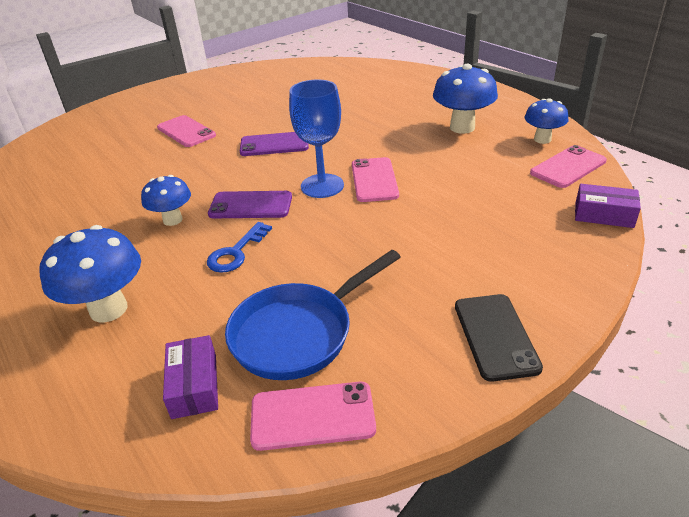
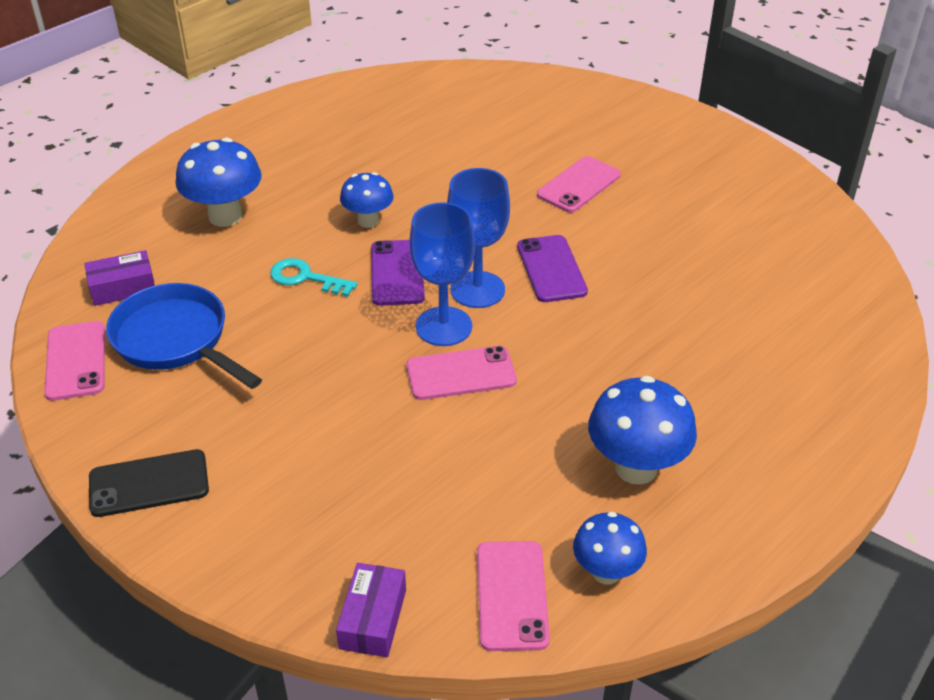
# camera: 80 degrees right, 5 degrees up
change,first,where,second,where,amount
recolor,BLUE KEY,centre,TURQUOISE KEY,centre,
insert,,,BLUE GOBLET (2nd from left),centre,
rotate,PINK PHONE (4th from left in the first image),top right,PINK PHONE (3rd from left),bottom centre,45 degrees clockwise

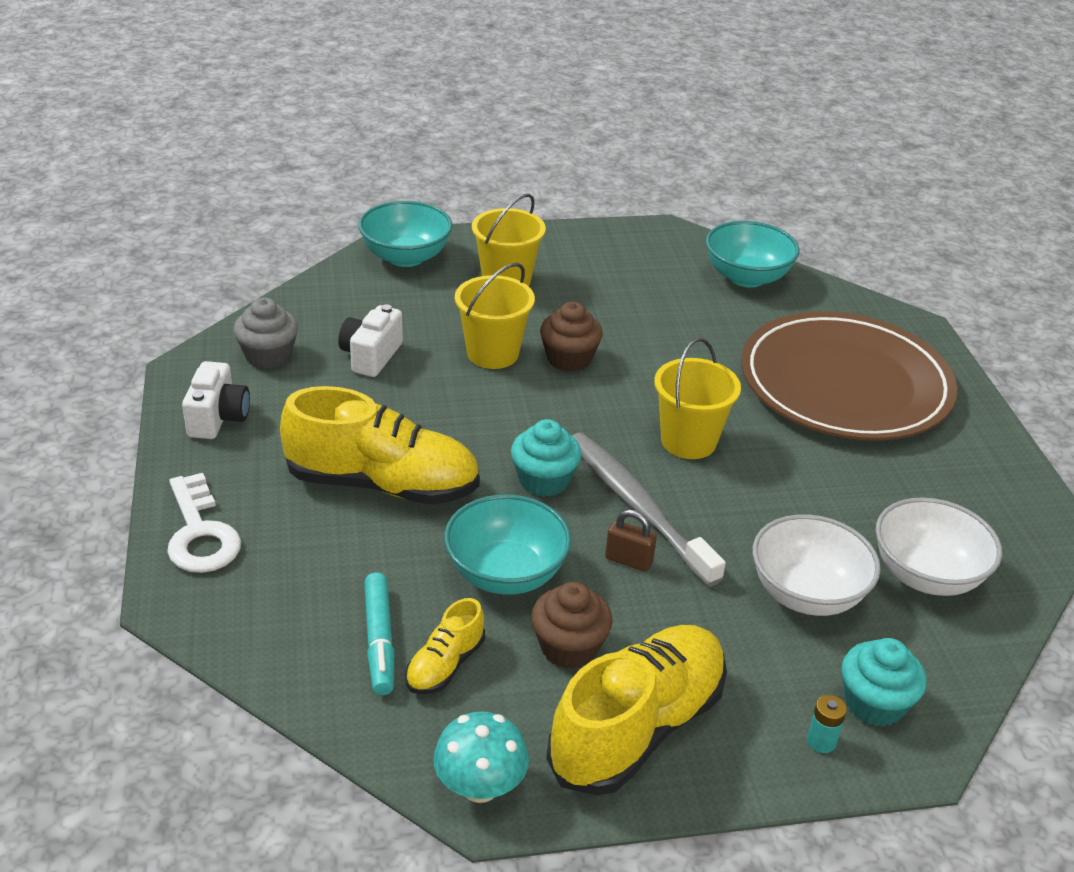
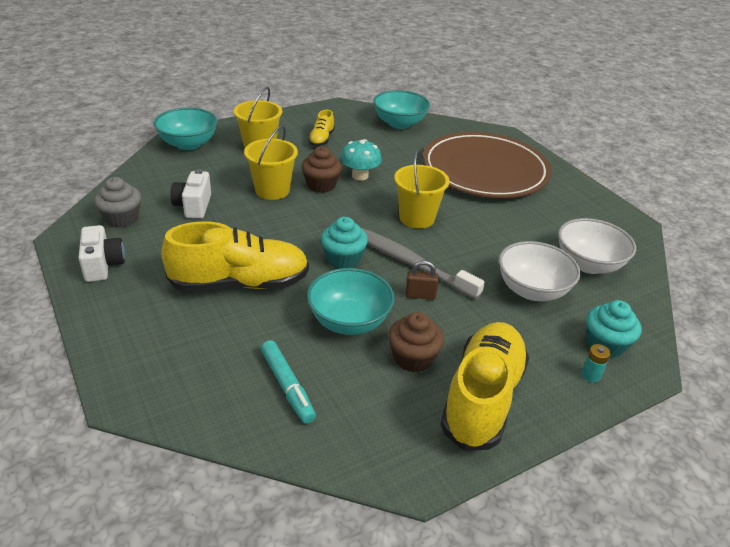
# camera: 20 degrees left, 0 degrees up
change,first,where,second,where,amount
move,YELLOW SHOE (2nd from left),bottom centre,,top centre,
move,TURQUOISE MUSHROOM,bottom centre,,top centre,
delete,WHITE KEY,middle left,,,

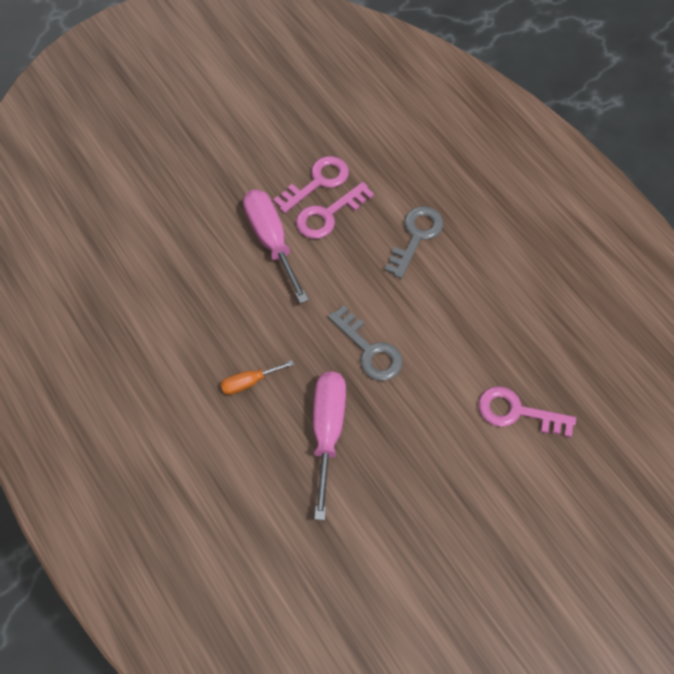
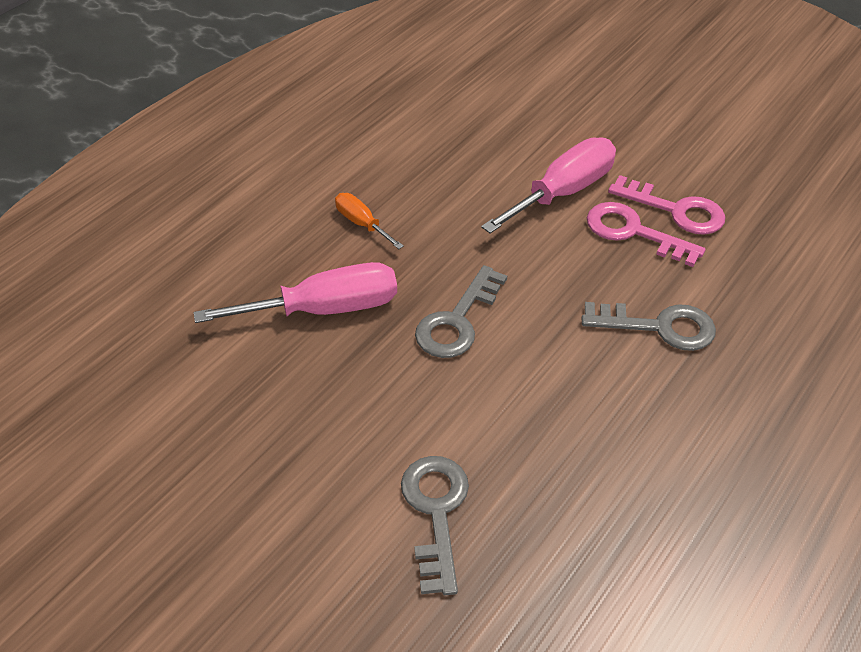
# camera: 70 degrees right, 15 degrees down
change,first,where,second,where,amount
recolor,PINK KEY (3rd from left),middle right,GREY KEY (1st from left),bottom centre,

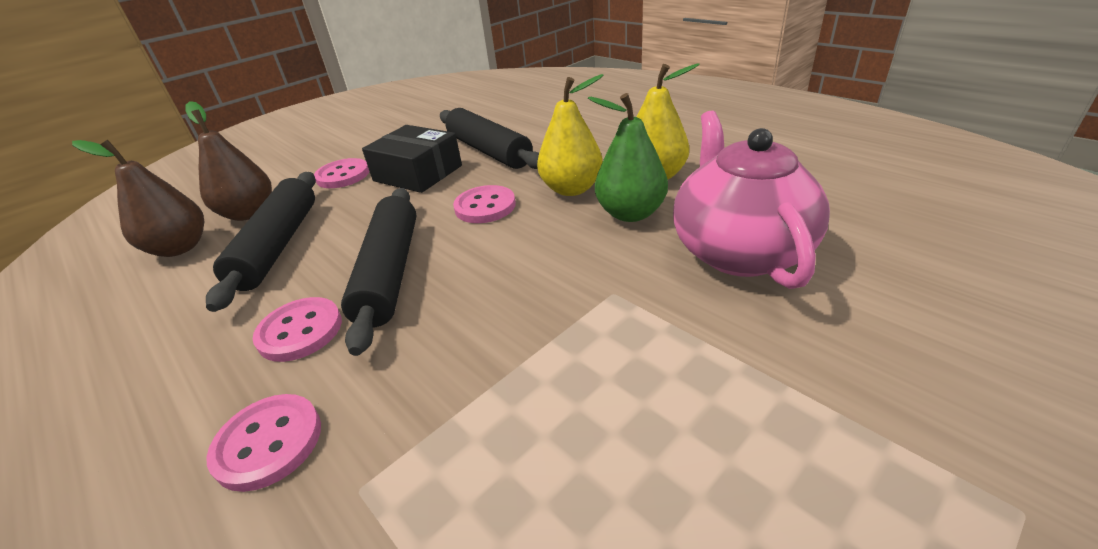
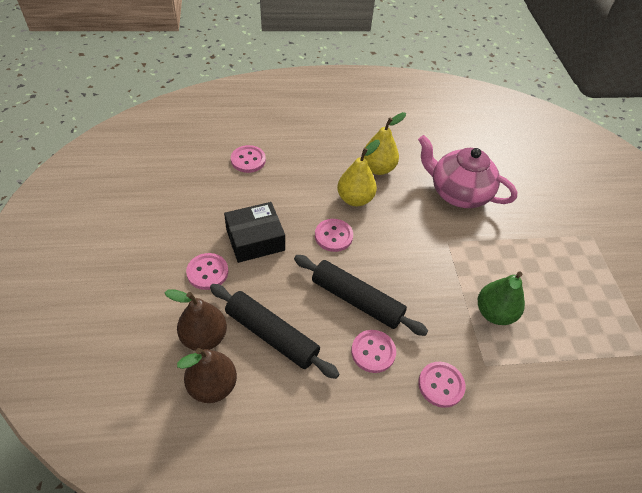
# camera: 60 degrees left, 15 degrees up
change,first,where,second,where,amount
insert,,,PINK BUTTON (2nd from left),top centre,
move,GREEN PEAR,top centre,,middle right,
delete,BLACK ROLLING PIN (3rd from left),top centre,,,

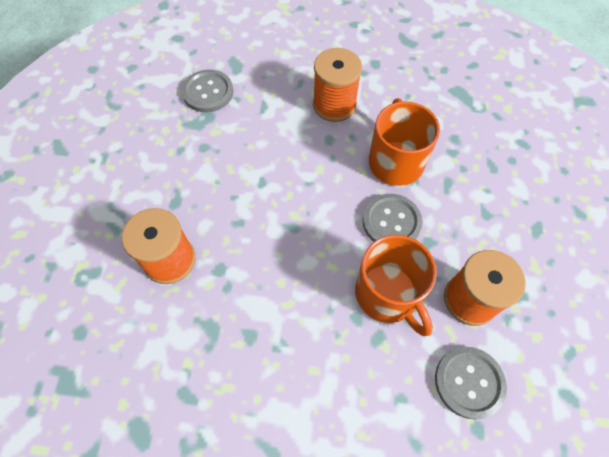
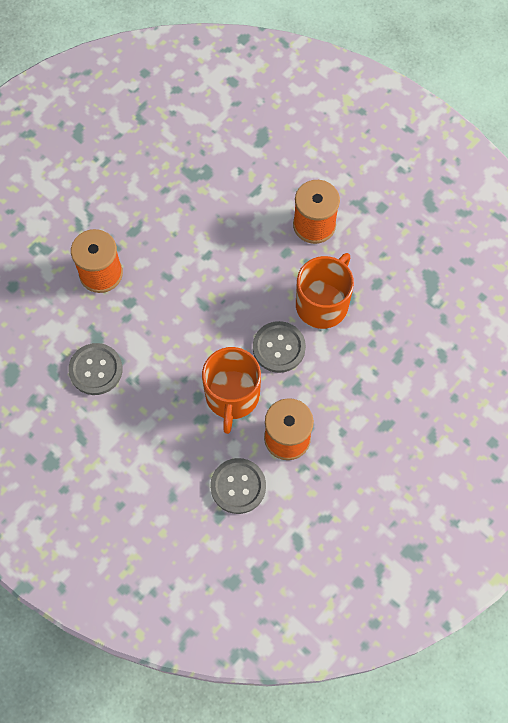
# camera: 35 degrees right, 5 degrees up
change,first,where,second,where,amount
move,GREY BUTTON (1st from left),top centre,,middle left,

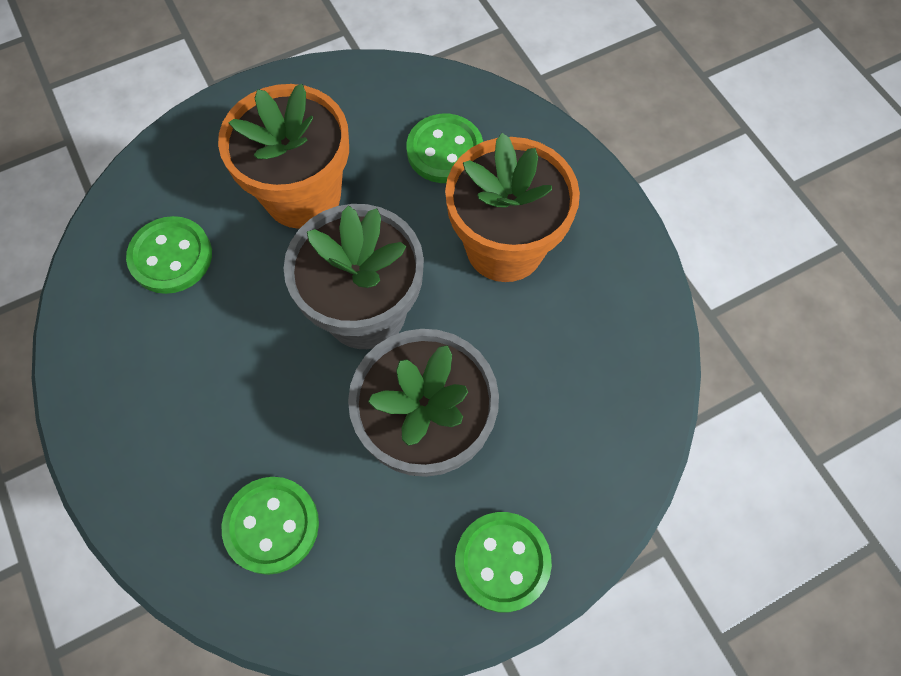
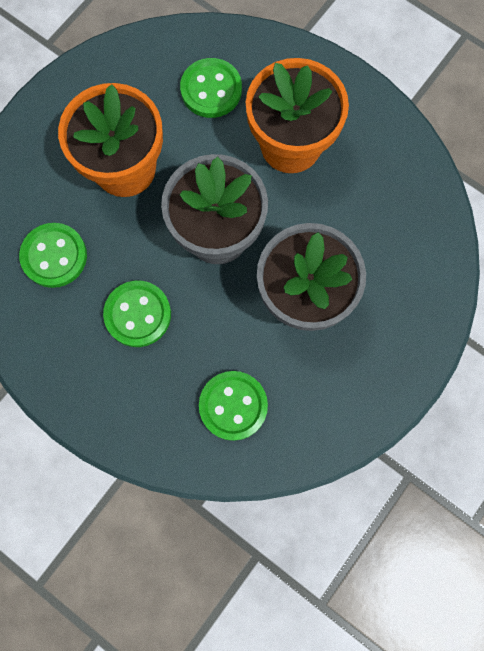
# camera: 25 degrees left, 10 degrees up
change,first,where,second,where,amount
move,GREEN BUTTON (4th from left in the first image),bottom centre,GREEN BUTTON (2nd from left),middle left,

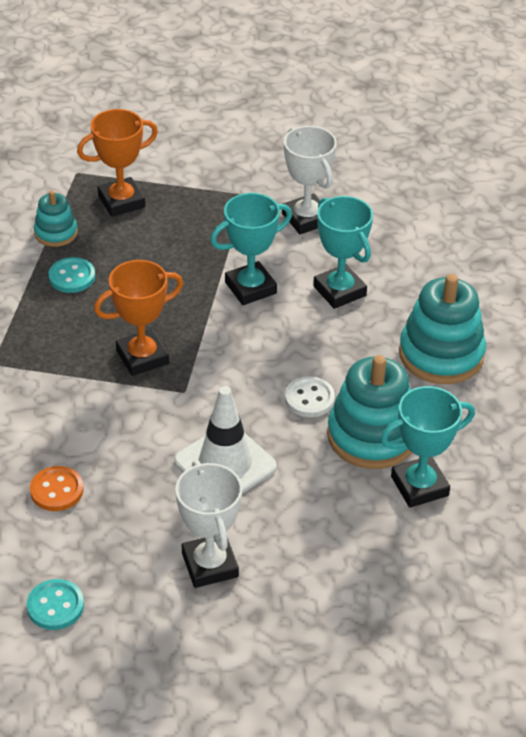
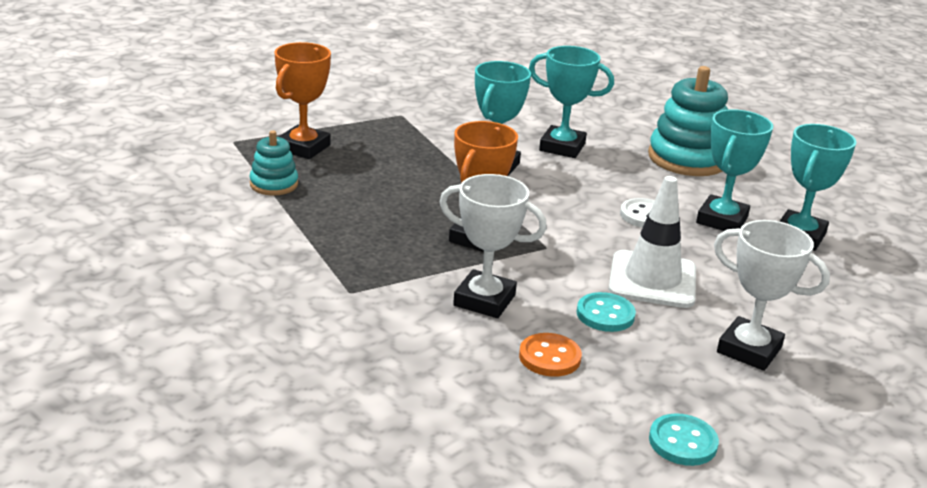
# camera: 40 degrees left, 15 degrees down
change,first,where,second,where,amount
move,WHITE TROPHY (2nd from left in the first image),top centre,WHITE TROPHY (1st from left),centre,
move,TURQUOISE BUTTON (2nd from left in the first image),middle left,TURQUOISE BUTTON (1st from left),centre,
replace,TURQUOISE STACKING TOY (2nd from left),middle right,TURQUOISE TROPHY (3rd from left),middle right,

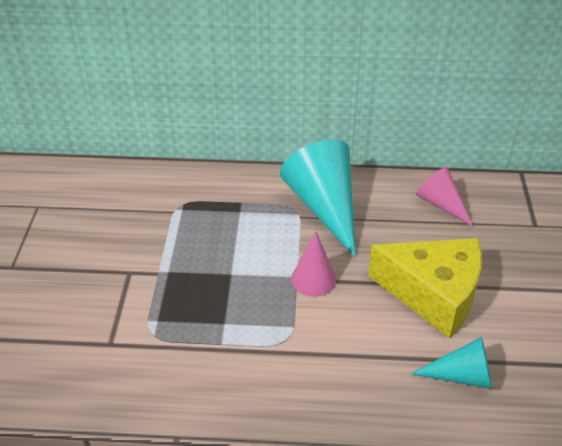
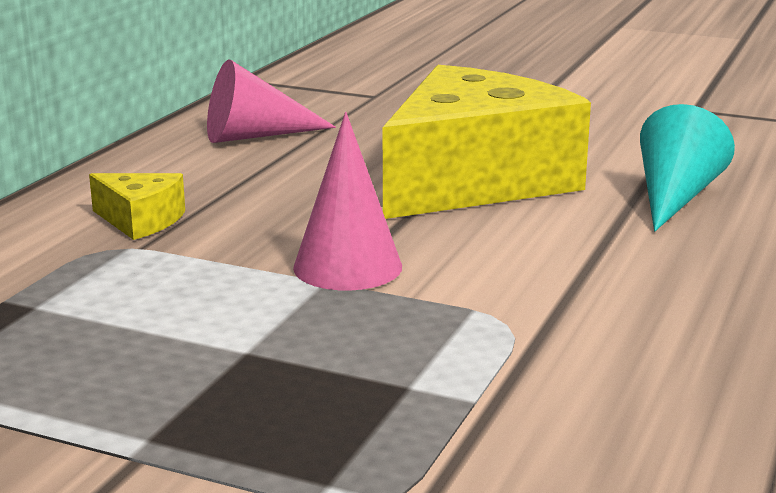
# camera: 70 degrees left, 20 degrees down
change,first,where,second,where,amount
replace,TURQUOISE CONE (1st from left),centre,YELLOW CHEESE (1st from left),middle left,

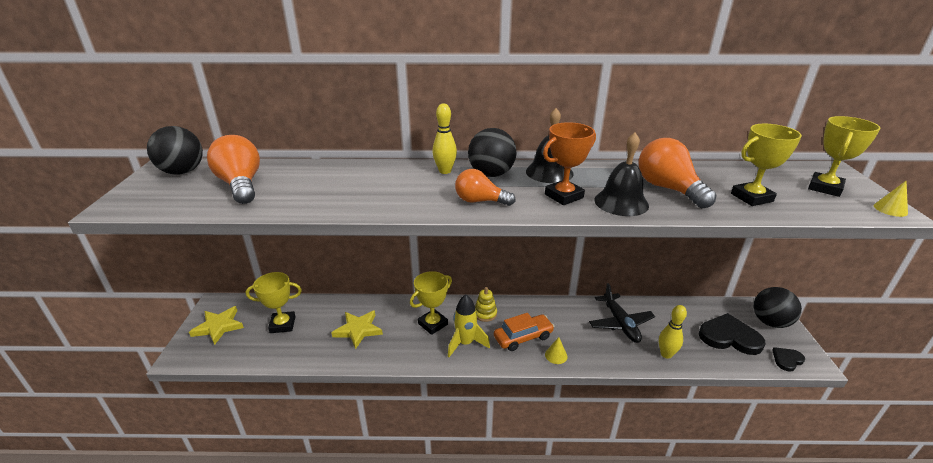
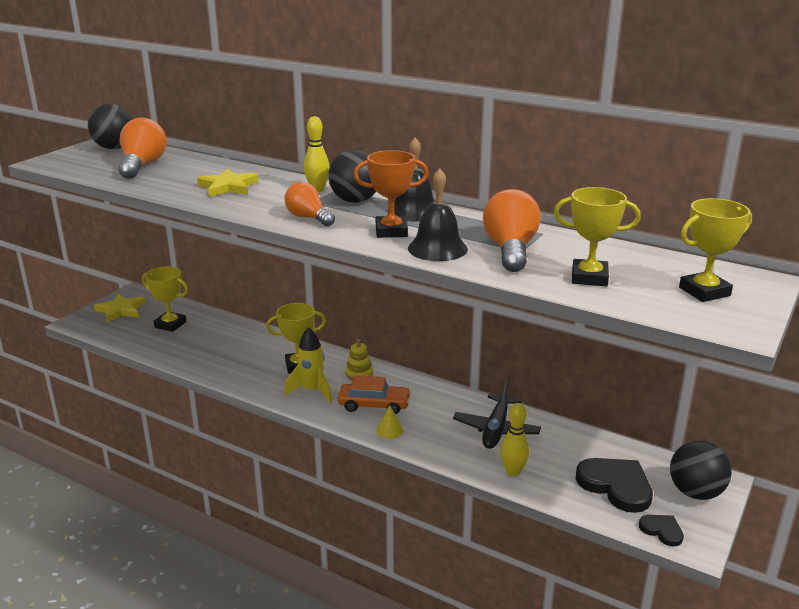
# camera: 30 degrees right, 5 degrees down
change,first,where,second,where,amount
move,YELLOW STAR (2nd from left),bottom centre,,top left,
rotate,BLACK HEART (2nd from left),bottom right,,bottom right,45 degrees clockwise
delete,YELLOW CONE (2nd from left),middle right,,,

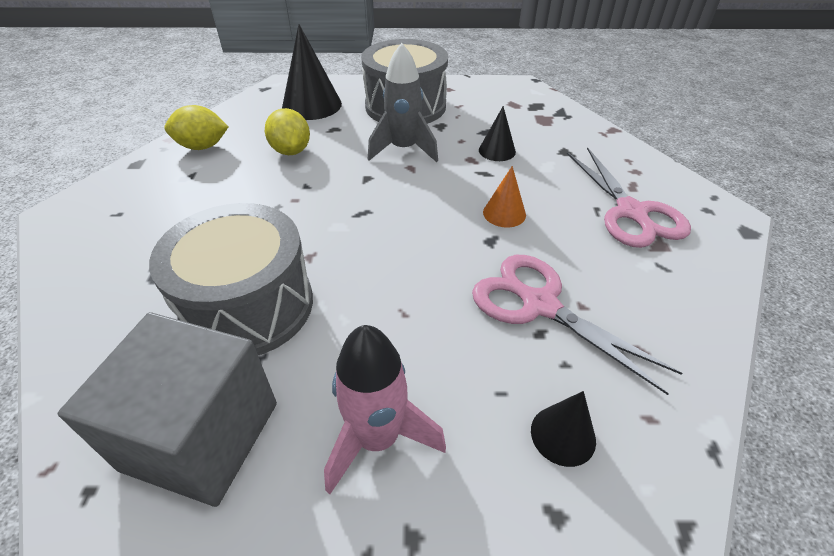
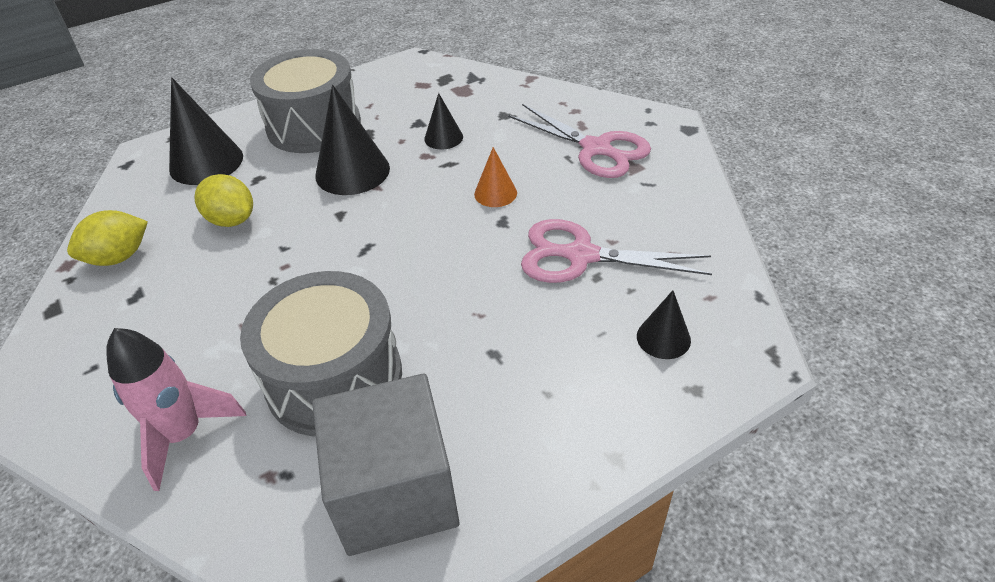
# camera: 30 degrees left, 0 degrees up
change,first,where,second,where,amount
move,PINK ROCKET,bottom centre,,bottom left,
replace,GREY ROCKET,top centre,BLACK CONE (2nd from left),top centre,

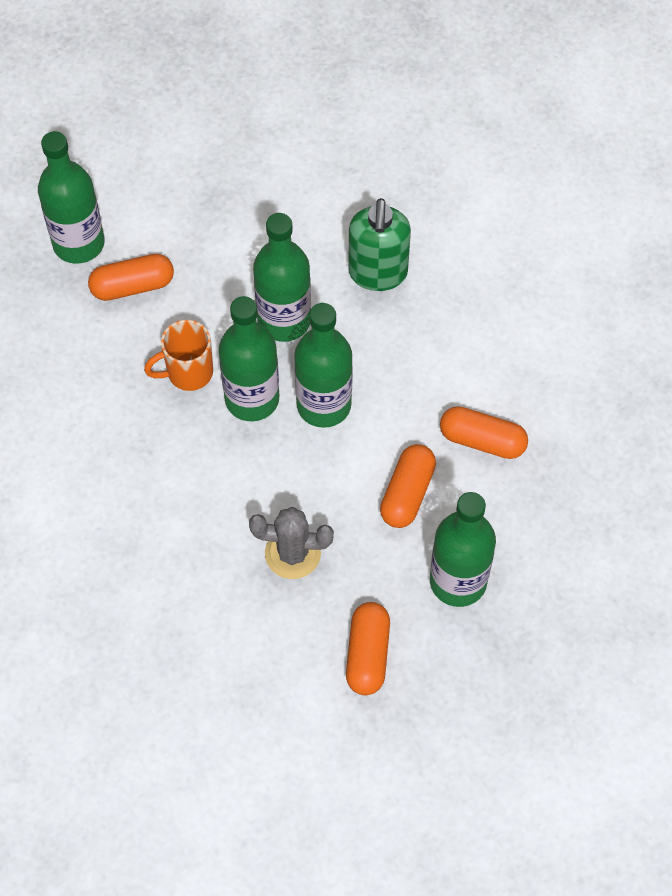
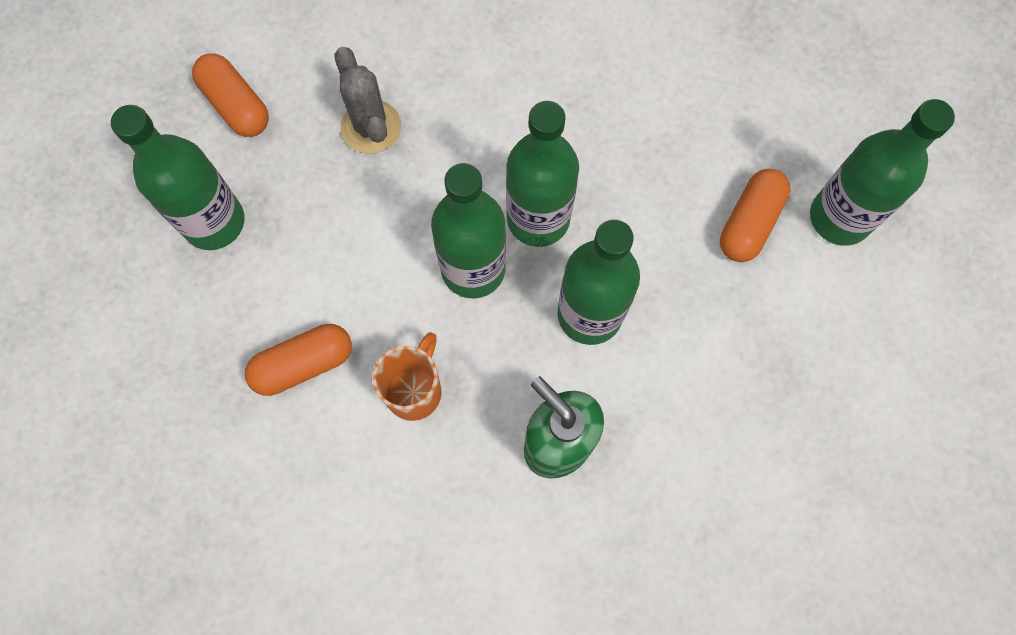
# camera: 135 degrees right, 10 degrees up
change,first,where,second,where,amount
rotate,GREY CACTUS,centre,,top centre,75 degrees counterclockwise
move,ORANGE MUG,middle left,,centre,
delete,ORANGE CAPSULE (3rd from left),centre,,,

